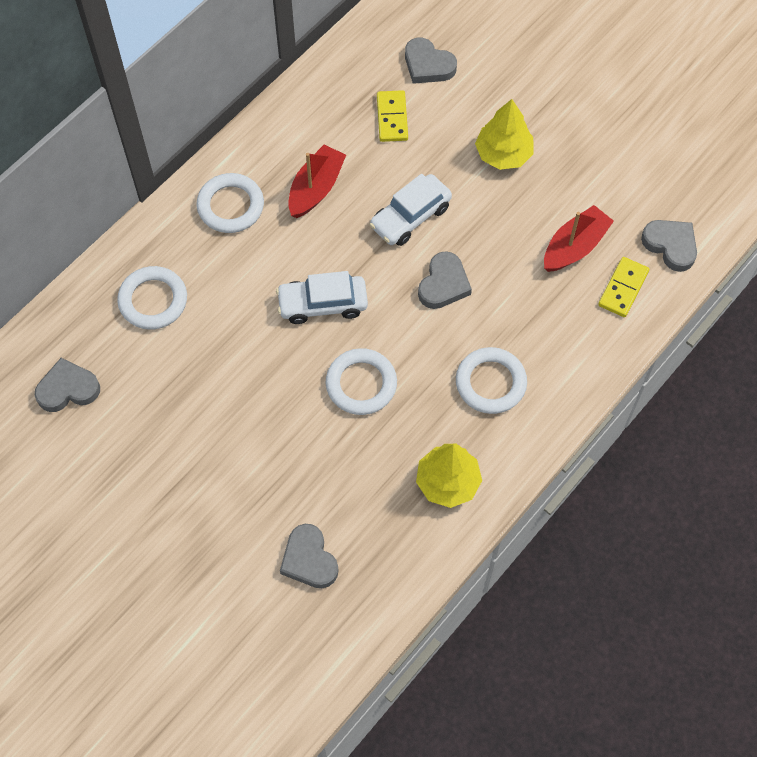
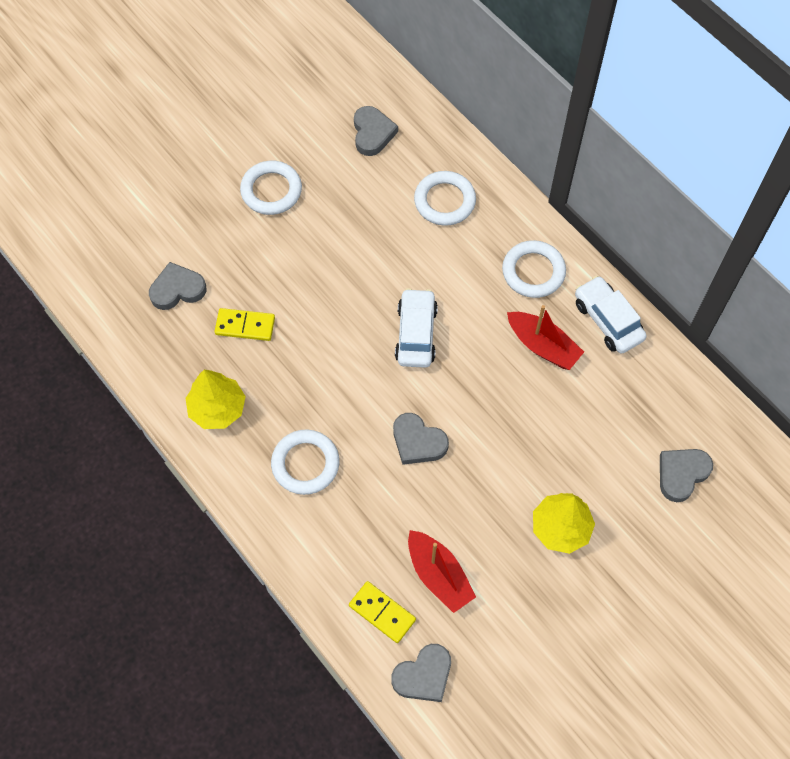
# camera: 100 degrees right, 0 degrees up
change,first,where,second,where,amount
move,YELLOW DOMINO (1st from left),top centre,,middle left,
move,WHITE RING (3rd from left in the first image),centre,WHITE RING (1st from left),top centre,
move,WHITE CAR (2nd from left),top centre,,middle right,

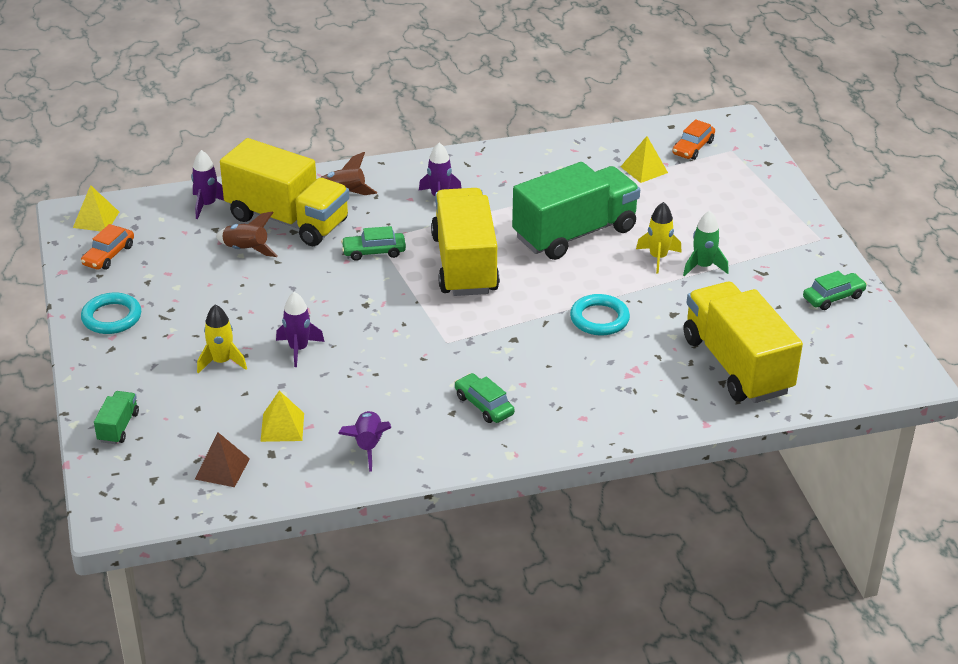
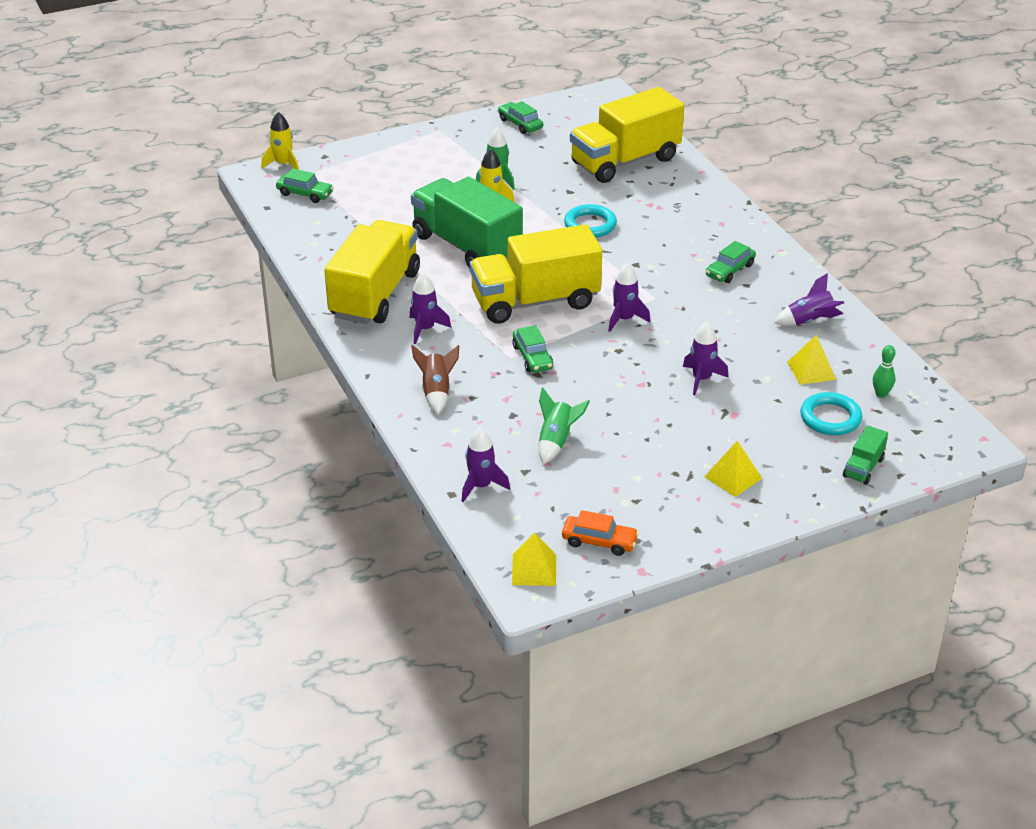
# camera: 100 degrees left, 0 degrees up
change,first,where,second,where,amount
move,YELLOW ROCKET (1st from left),middle left,,top left,
recolor,ORANGE CAR (2nd from left),top right,GREEN CAR (1st from left),top left,
move,YELLOW TRUCK (1st from left),top left,,top centre,
recolor,BROWN ROCKET (1st from left),middle left,GREEN ROCKET (2nd from left),centre,
insert,,,PURPLE ROCKET (3rd from left),centre,
move,YELLOW PYRAMID (3rd from left in the first image),top right,YELLOW PYRAMID (2nd from left),middle right,
move,TURQUOISE RING (1st from left in the first image),middle left,TURQUOISE RING (2nd from left),middle right,
rotate,GREEN TRUCK (1st from left in the first image),middle left,GREEN TRUCK (2nd from left),middle right,60 degrees counterclockwise
replace,BROWN PYRAMID,bottom left,GREEN BOWLING PIN,middle right,

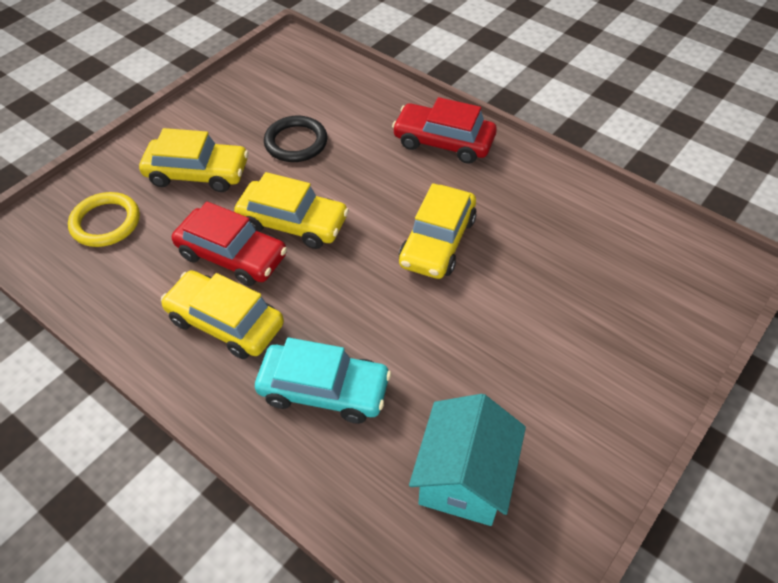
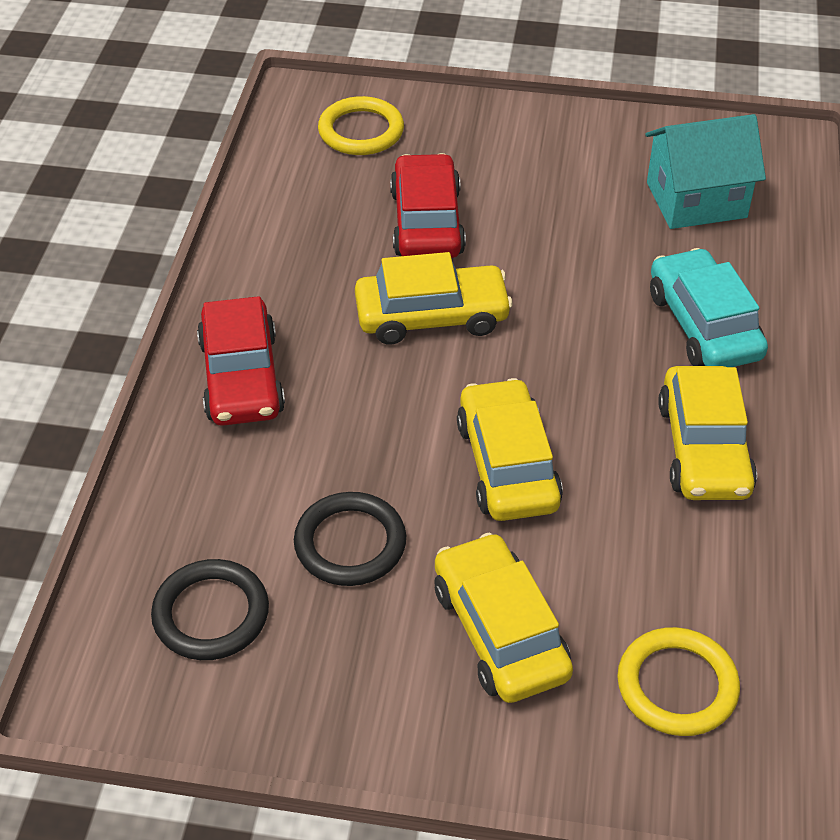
# camera: 120 degrees left, 5 degrees down
change,first,where,second,where,amount
insert,,,BLACK RING (1st from left),bottom left,
insert,,,YELLOW RING (1st from left),top centre,
move,RED CAR (1st from left in the first image),middle left,RED CAR (2nd from left),top centre,

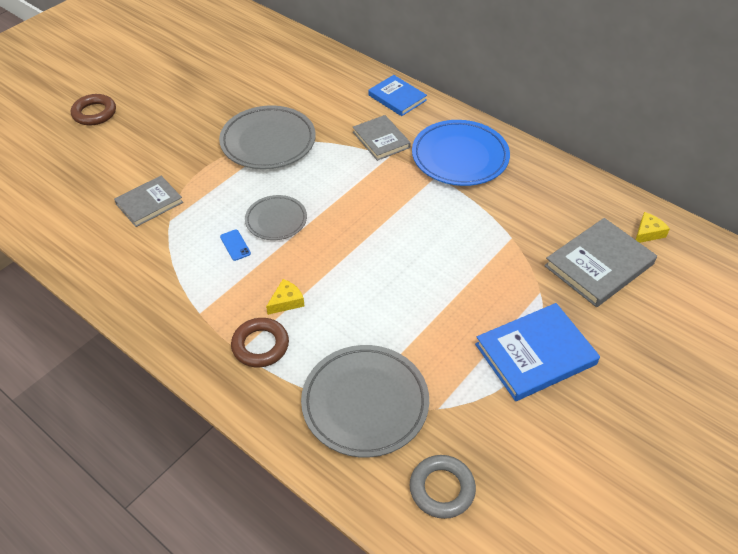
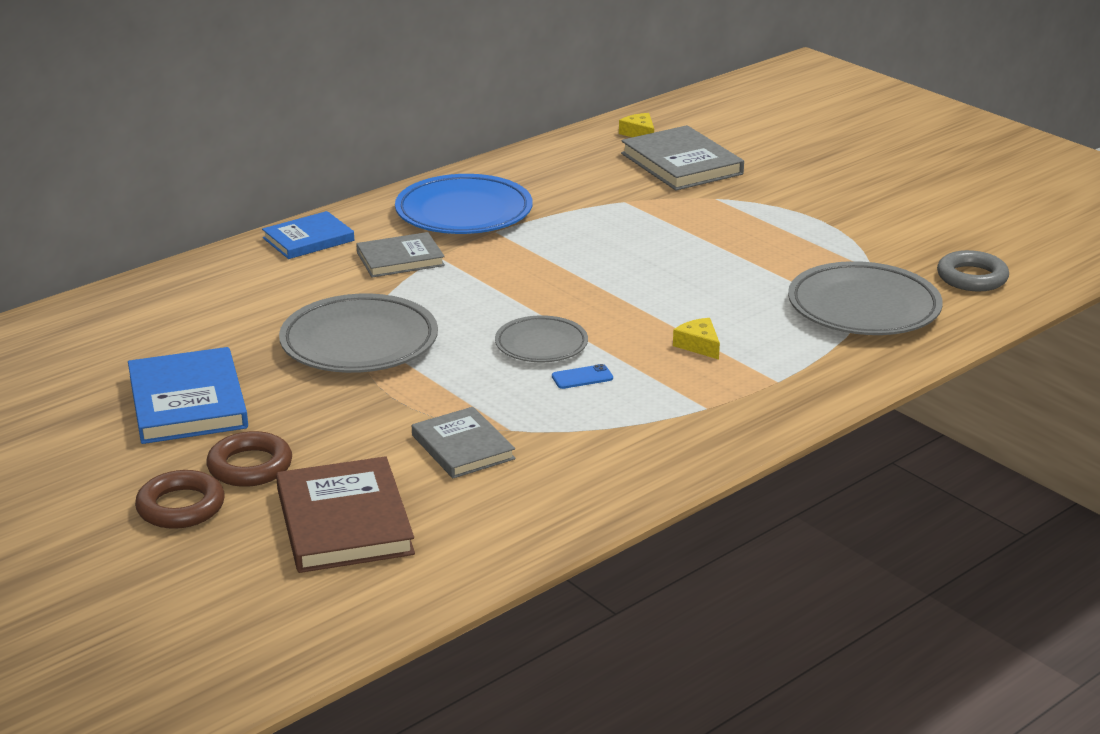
# camera: 80 degrees left, 20 degrees down
change,first,where,second,where,amount
move,BLUE BOOK (2nd from left in the first image),middle right,BLUE BOOK (1st from left),middle left,
move,BROWN RING (2nd from left),centre,,middle left,
insert,,,BROWN BOOK,bottom left,

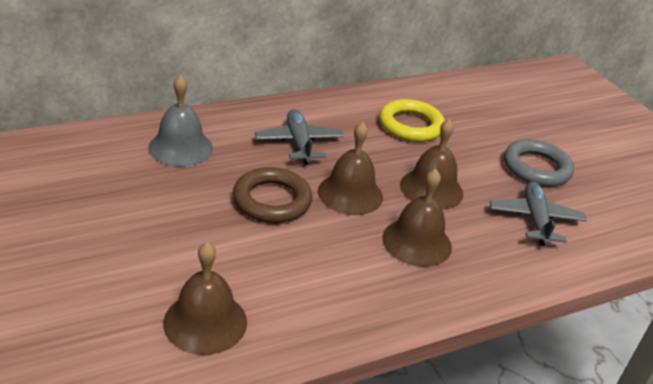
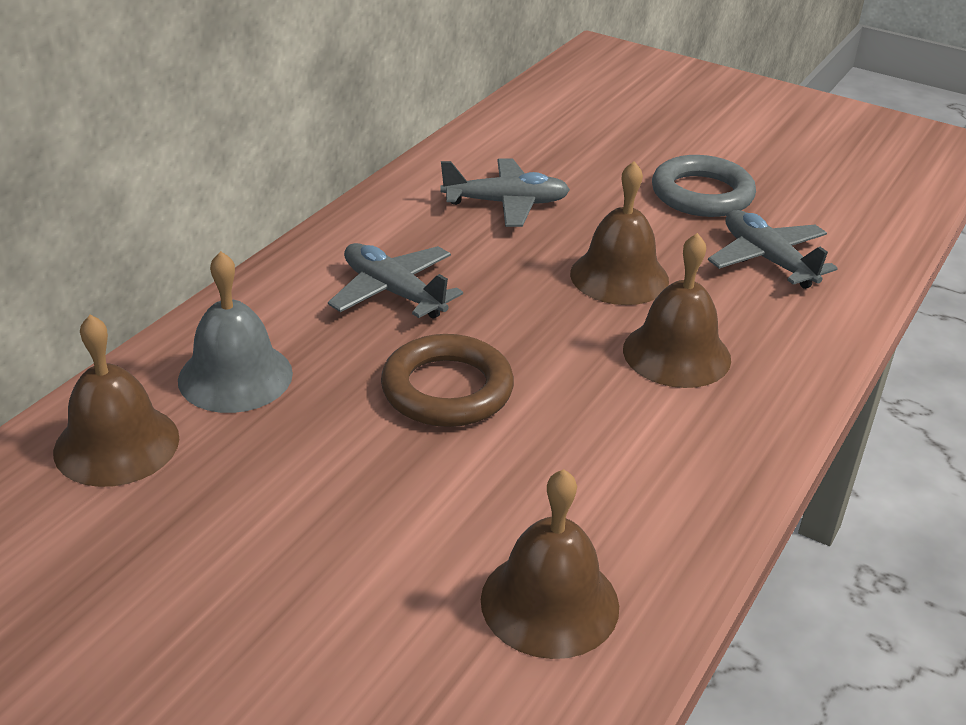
# camera: 30 degrees left, 0 degrees up
change,first,where,second,where,amount
move,BROWN BELL (2nd from left in the first image),centre,BROWN BELL (1st from left),middle left,
replace,YELLOW RING,top centre,GREY PLANE (2nd from left),top centre,

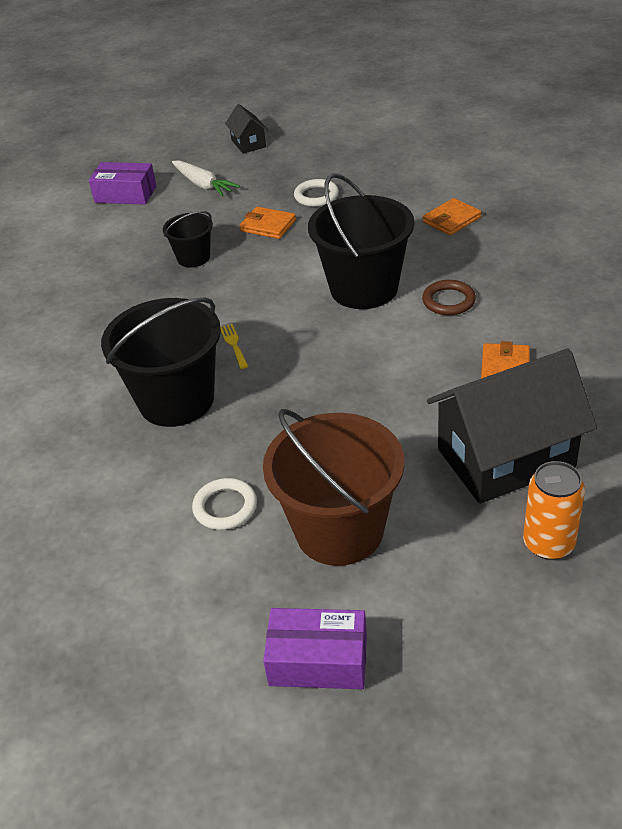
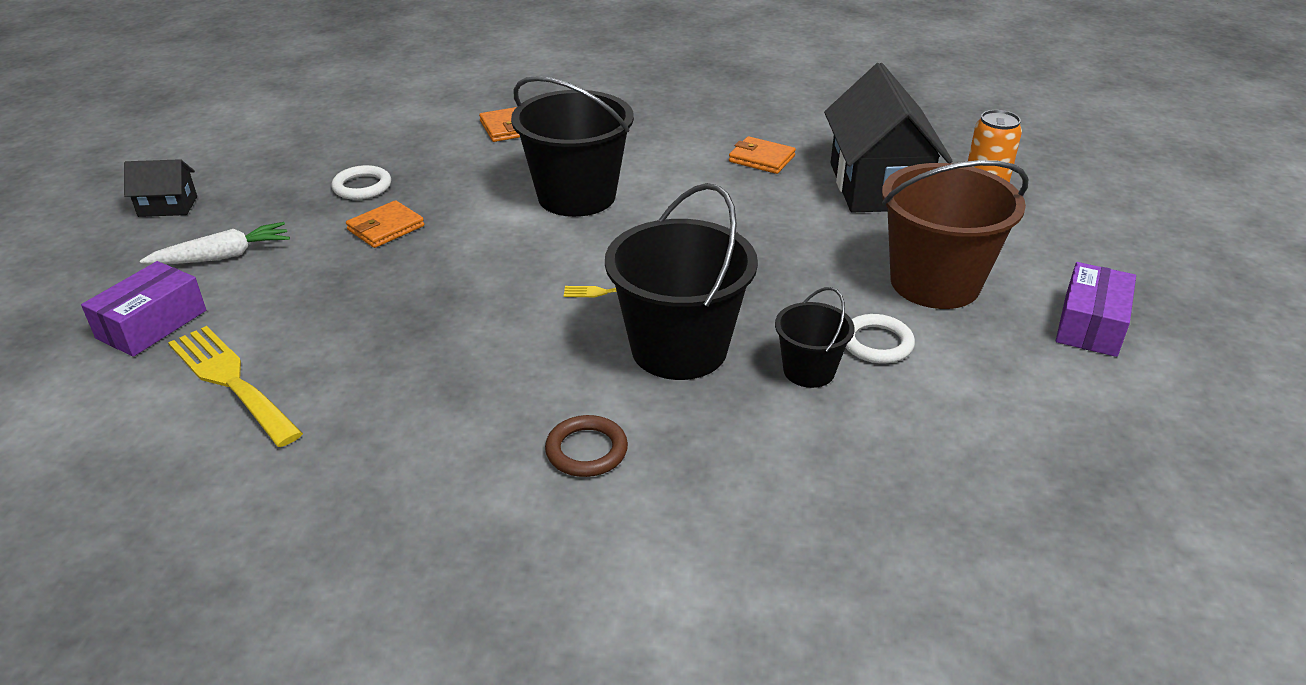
# camera: 75 degrees left, 5 degrees down
change,first,where,second,where,amount
insert,,,YELLOW FORK (1st from left),middle left,
move,BROWN RING,middle right,,centre,
move,BLACK BUCKET (2nd from left in the first image),top left,BLACK BUCKET (3rd from left),centre,

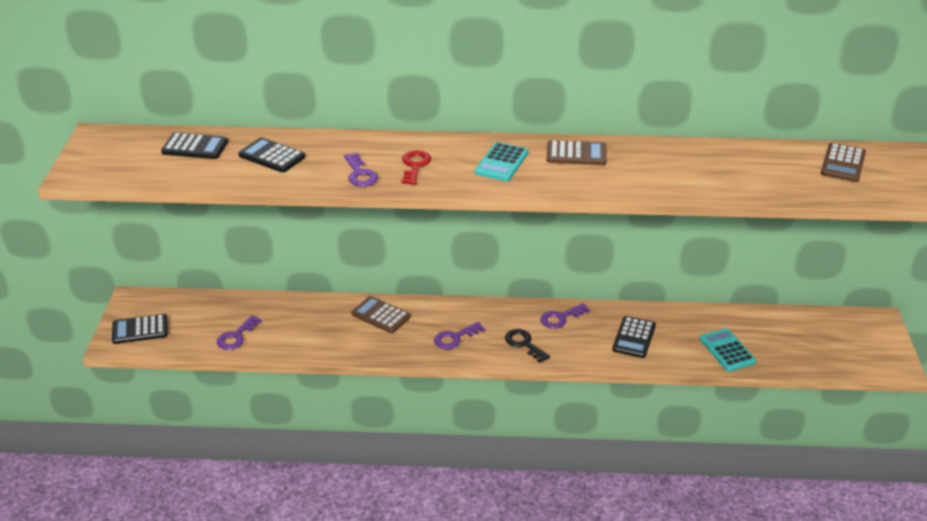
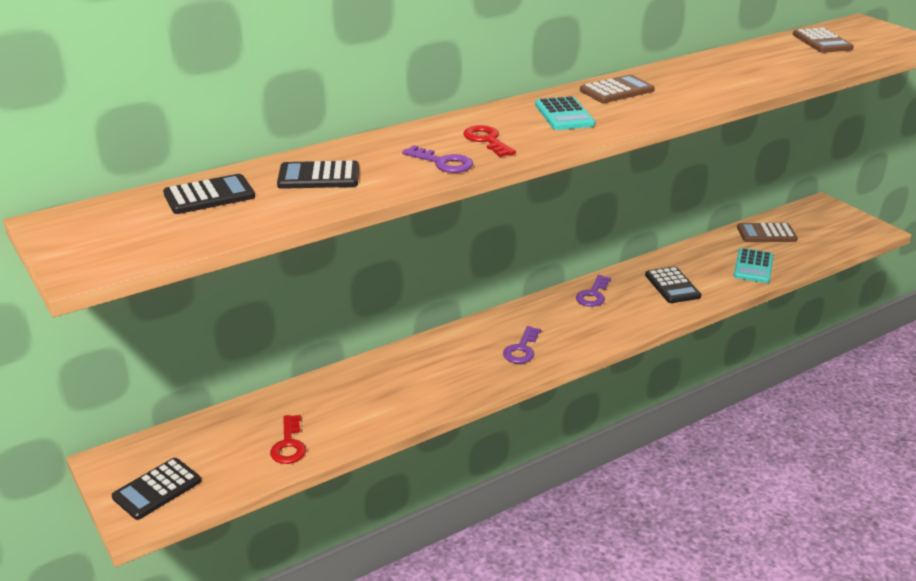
# camera: 35 degrees left, 5 degrees down
change,first,where,second,where,amount
recolor,PURPLE KEY (1st from left),middle left,RED KEY (1st from left),bottom left,
rotate,TURQUOISE CALCULATOR (2nd from left),bottom right,,middle right,105 degrees counterclockwise
move,BROWN CALCULATOR (1st from left in the first image),centre,BROWN CALCULATOR (2nd from left),middle right,
delete,BLACK KEY,centre,,,

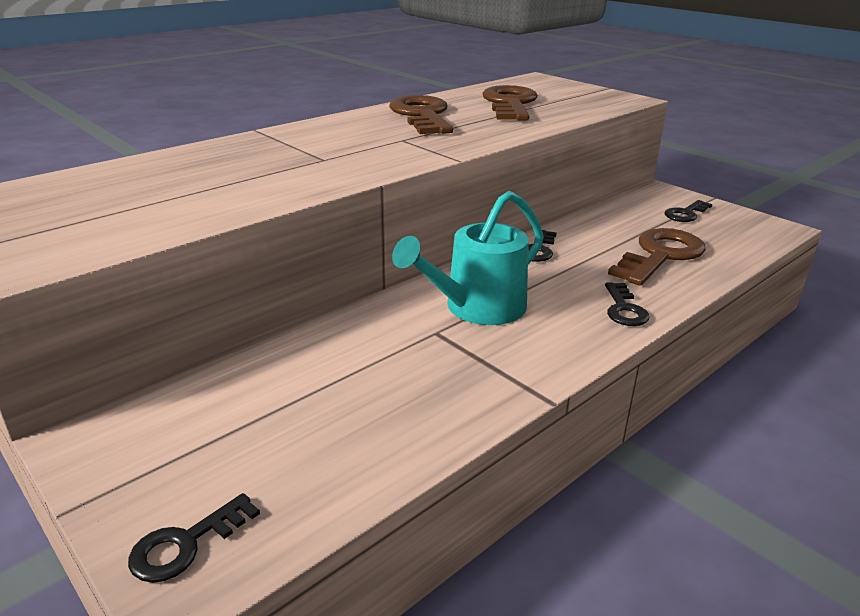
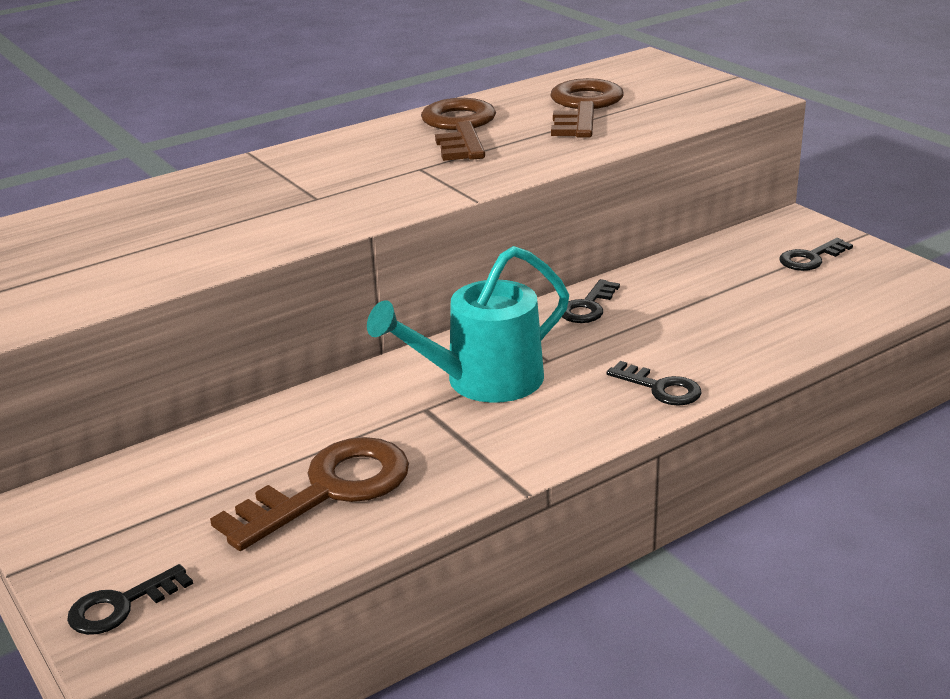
# camera: 10 degrees right, 0 degrees up
change,first,where,second,where,amount
move,BROWN KEY (3rd from left in the first image),middle right,BROWN KEY (1st from left),bottom left,
rotate,BLACK KEY (3rd from left),middle right,,middle right,60 degrees counterclockwise

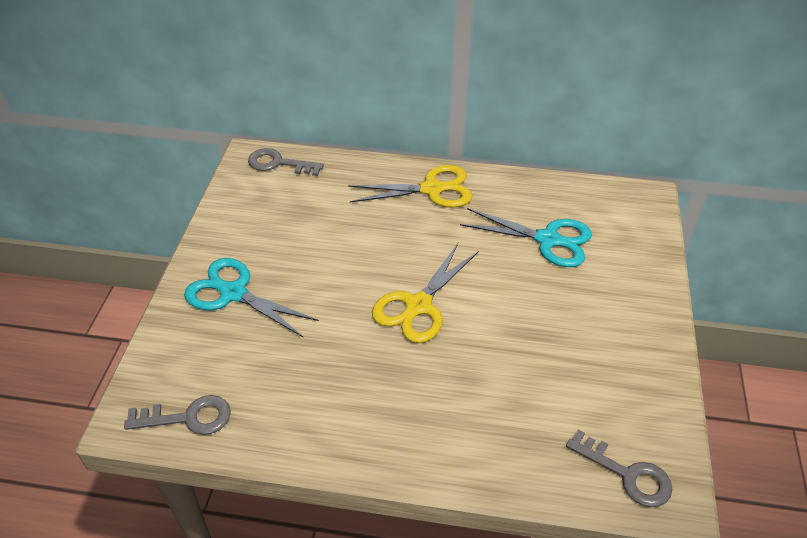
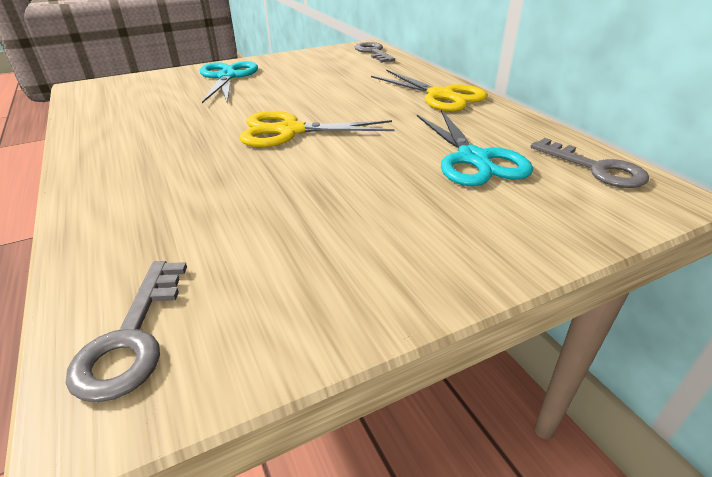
# camera: 55 degrees right, 10 degrees down
change,first,where,second,where,amount
move,GREY KEY (1st from left in the first image),bottom left,GREY KEY (3rd from left),middle right,

